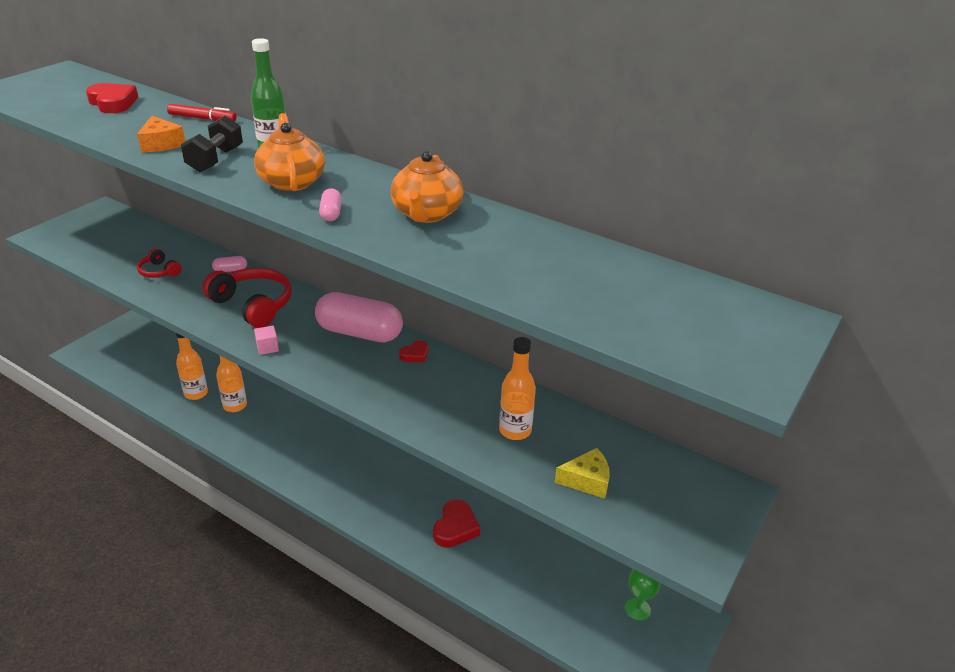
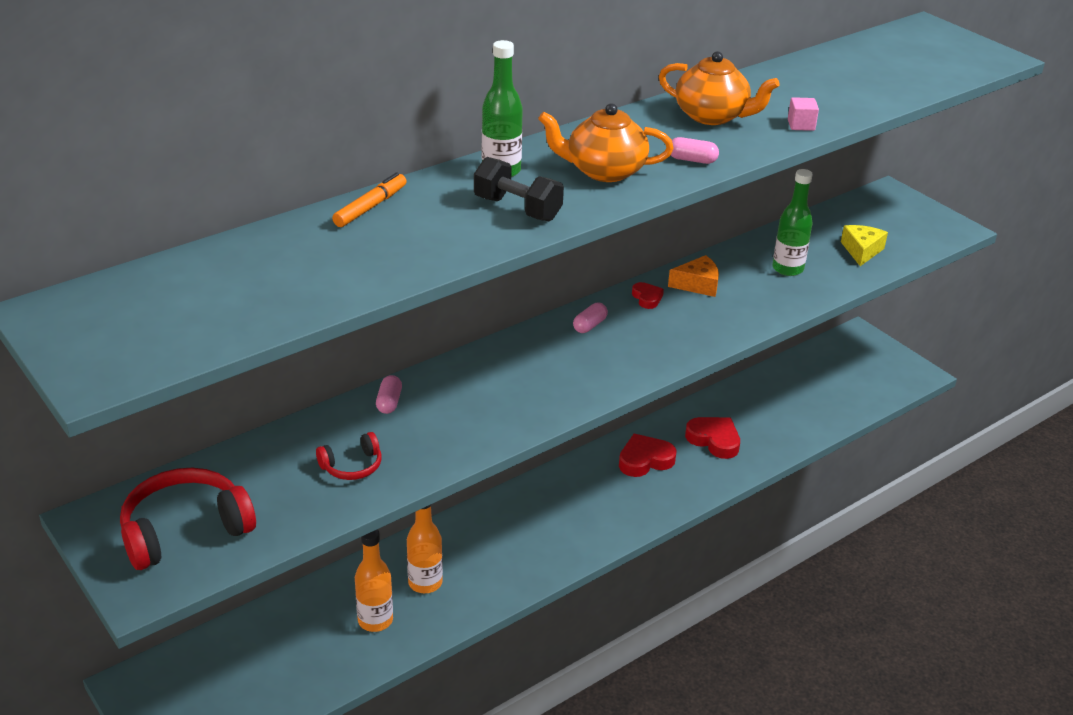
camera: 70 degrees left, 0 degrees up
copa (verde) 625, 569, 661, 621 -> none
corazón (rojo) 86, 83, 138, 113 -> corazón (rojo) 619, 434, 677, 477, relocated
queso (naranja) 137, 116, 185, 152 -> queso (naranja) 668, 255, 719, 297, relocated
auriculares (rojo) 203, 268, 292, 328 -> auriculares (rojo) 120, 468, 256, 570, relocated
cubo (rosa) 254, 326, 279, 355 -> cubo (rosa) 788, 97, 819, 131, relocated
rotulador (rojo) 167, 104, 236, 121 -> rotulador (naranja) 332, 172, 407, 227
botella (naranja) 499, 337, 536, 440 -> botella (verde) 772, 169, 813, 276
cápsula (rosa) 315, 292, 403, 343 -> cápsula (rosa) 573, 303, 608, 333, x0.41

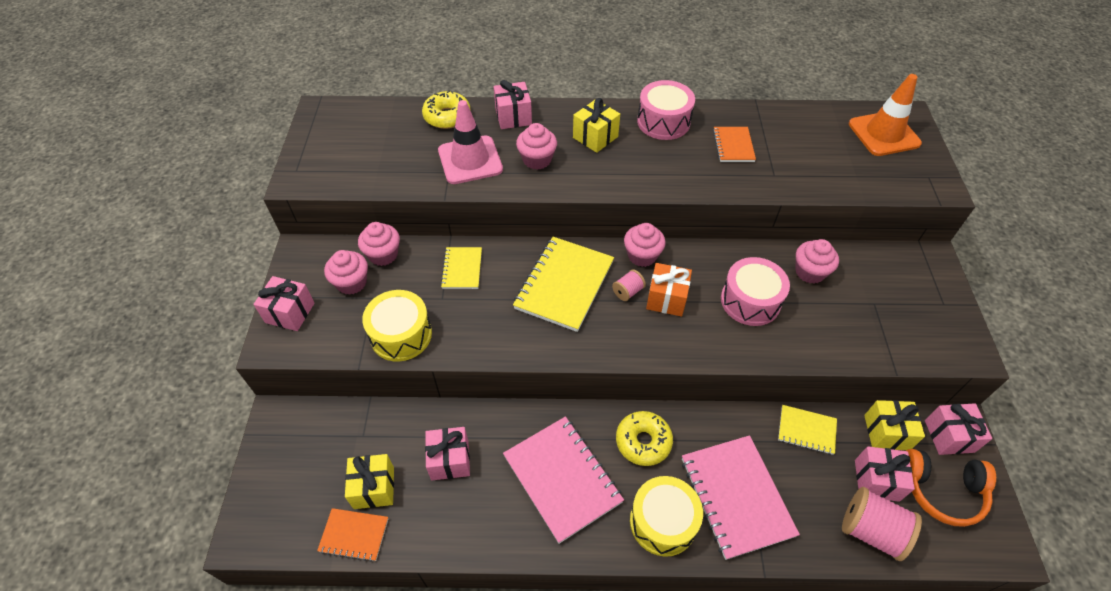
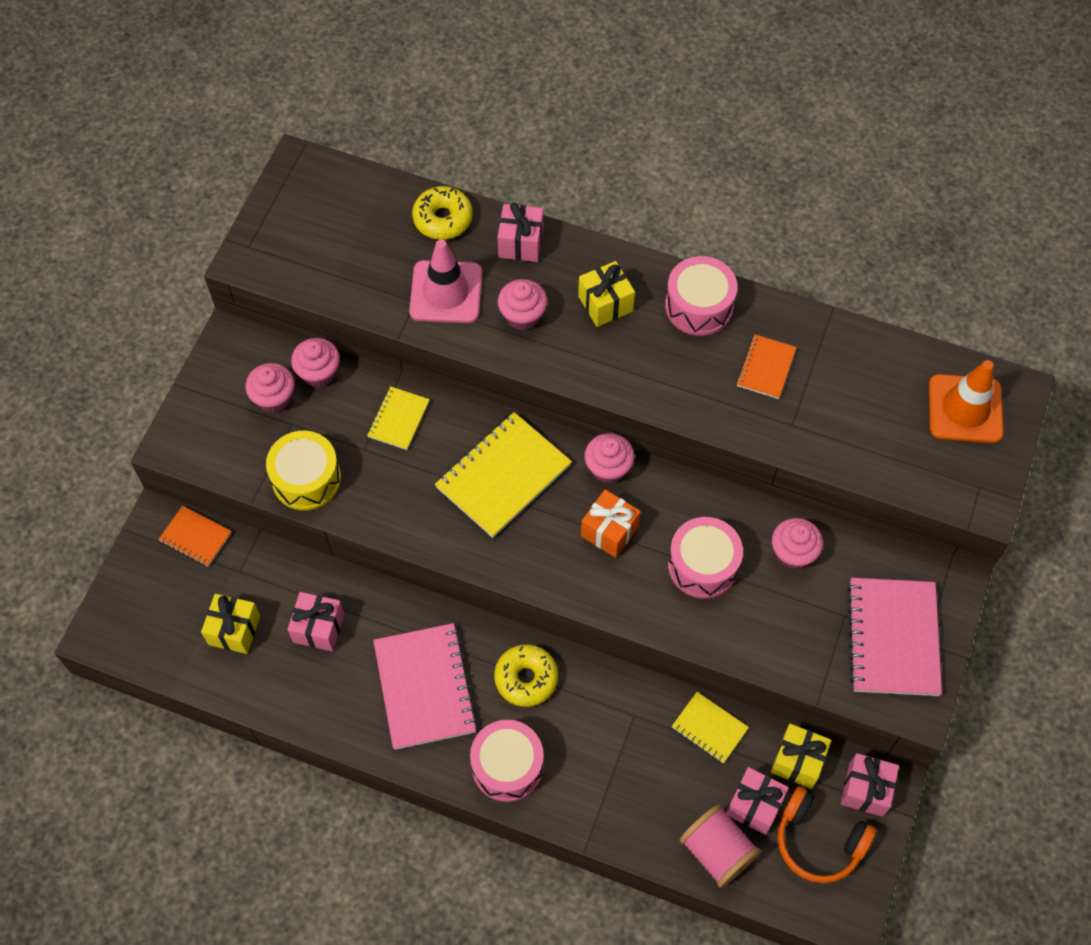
camera: 20 degrees right, 10 degrees up
regalo (rosa) 253, 276, 315, 331 -> none
carrete (rosa) 612, 270, 646, 301 -> none
cuaderno (naranja) 317, 508, 388, 562 -> cuaderno (naranja) 158, 505, 232, 567, relocated
cuaderno (rosa) 682, 435, 800, 560 -> cuaderno (rosa) 847, 578, 942, 696, relocated
tambor (amarillo) 630, 476, 703, 557 -> tambor (rosa) 470, 720, 544, 802

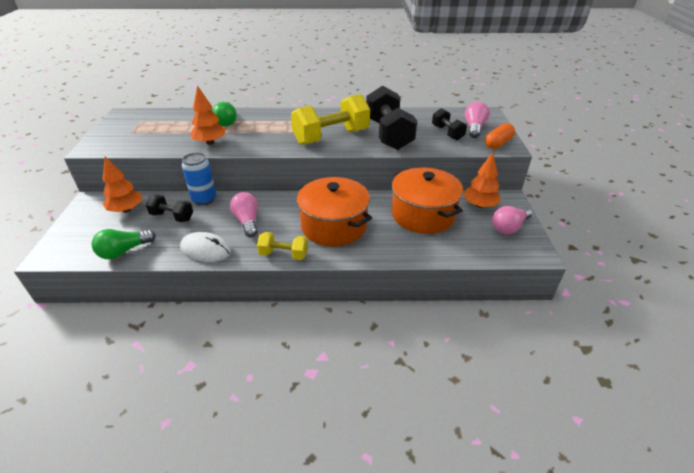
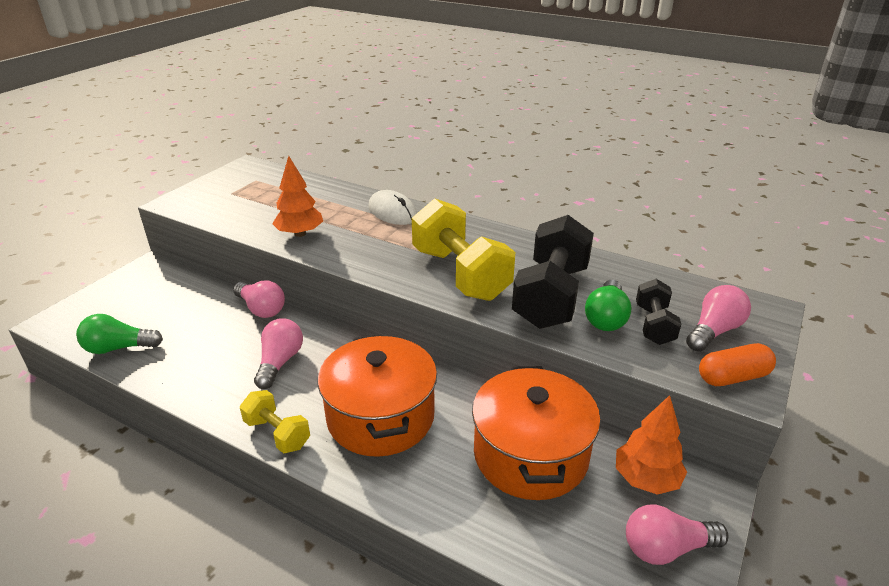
camera: 30 degrees right, 5 degrees down
árbol (naranja) 103, 157, 142, 213 -> none
mancuerna (negro) 146, 195, 193, 222 -> none
ratón (blanco) 180, 232, 231, 262 -> ratón (blanco) 368, 190, 417, 225, relocated
bombilla (verde) 212, 102, 237, 126 -> bombilla (verde) 585, 280, 632, 331, relocated
lata (azul) 182, 153, 217, 205 -> bombilla (rosa) 233, 280, 285, 318
mancuerna (amarillo) 291, 94, 370, 145 -> mancuerna (amarillo) 412, 198, 515, 301, 60 degrees clockwise

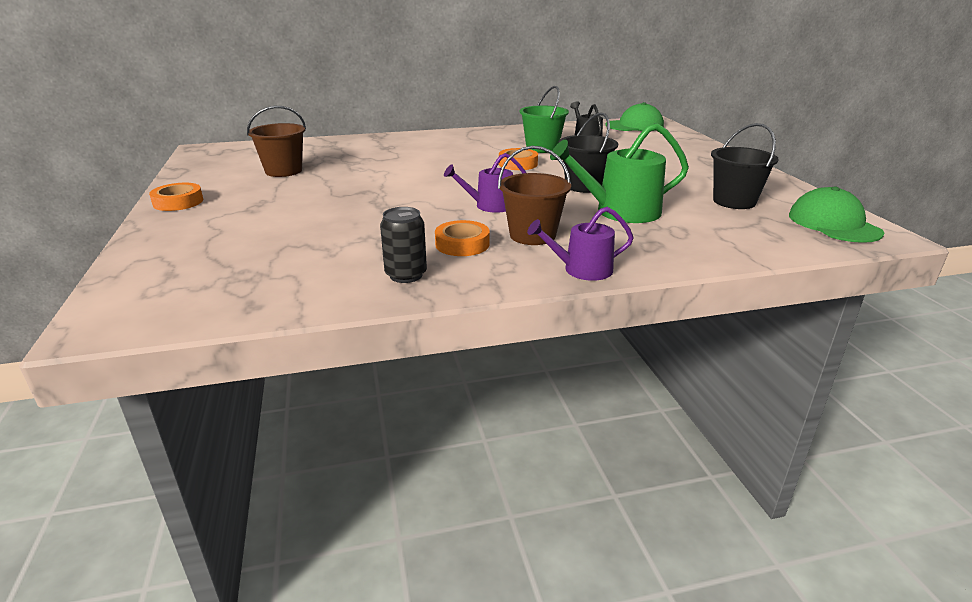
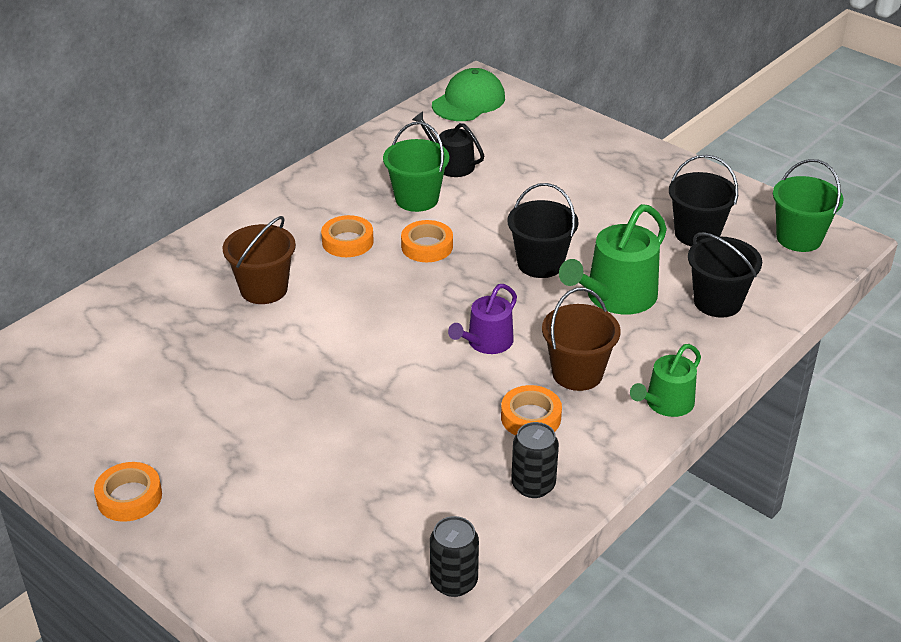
camera: 35 degrees left, 10 degrees up
none -> cinta adhesiva (naranja) 321, 215, 374, 257
none -> lata (negro) 430, 516, 479, 597
none -> balde (negro) 688, 232, 762, 318
balde (marrón) 247, 106, 306, 177 -> balde (marrón) 222, 216, 296, 304, relocated
gorra (verde) 789, 186, 884, 243 -> balde (verde) 773, 159, 844, 252
regadera (morado) 527, 207, 634, 281 -> regadera (verde) 630, 344, 701, 417

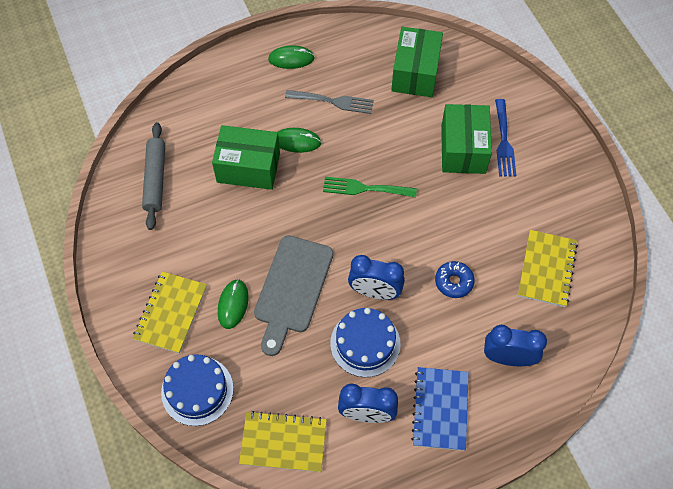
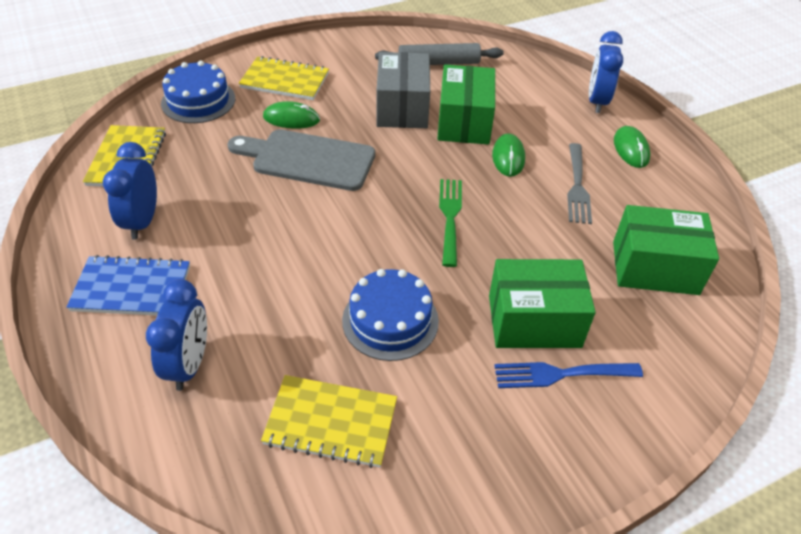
camera: 85 degrees right, 15 degrees down
rosquilla (azul) 435, 261, 475, 298 -> none
none -> caja (gris) 376, 52, 430, 128
tarta (azul) 330, 308, 401, 377 -> tarta (azul) 342, 269, 439, 361, relocated
despertador (azul) 348, 255, 405, 300 -> despertador (azul) 589, 31, 623, 113, relocated

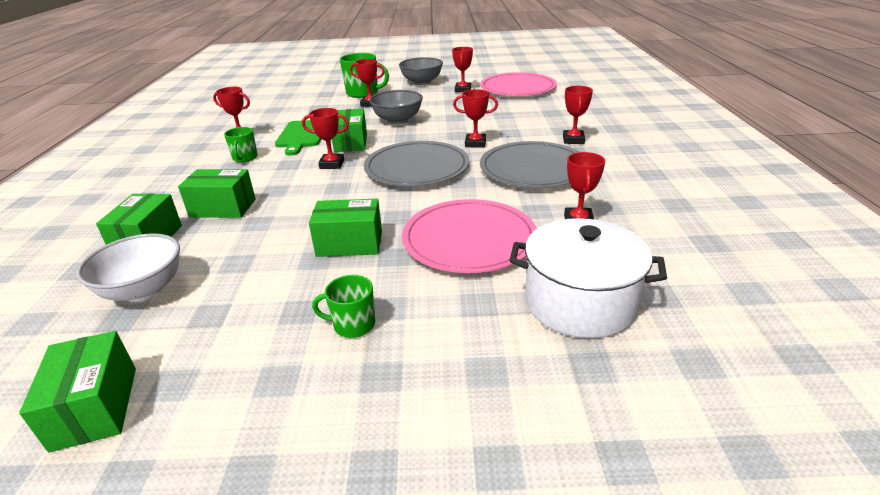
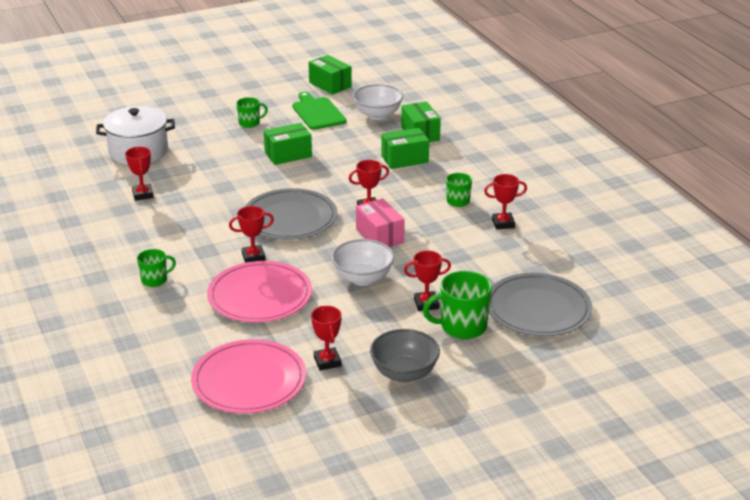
camera: 155 degrees right, 0 degrees up
tabla de cortar (verde) 275, 120, 321, 156 -> tabla de cortar (verde) 292, 92, 346, 130, relocated
plato (rosa) 402, 199, 537, 273 -> plato (rosa) 207, 261, 312, 323, relocated
plato (gris) 480, 141, 579, 188 -> plato (gris) 489, 273, 592, 336, relocated
trofeo (rojo) 563, 86, 593, 144 -> taza (verde) 137, 249, 176, 287
caja (verde) 332, 109, 367, 152 -> caja (rosa) 356, 198, 405, 247
cuenco (gris) 369, 90, 423, 124 -> cuenco (blanco) 331, 239, 394, 286

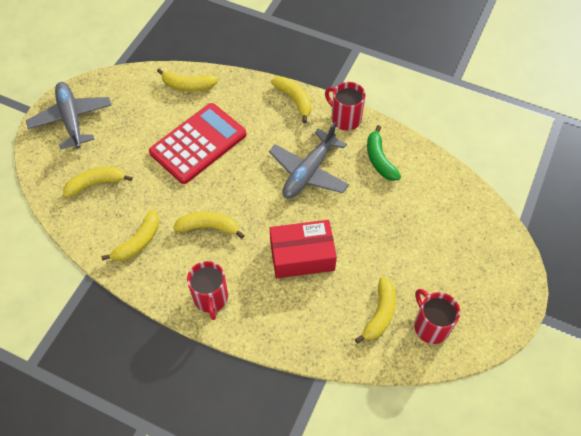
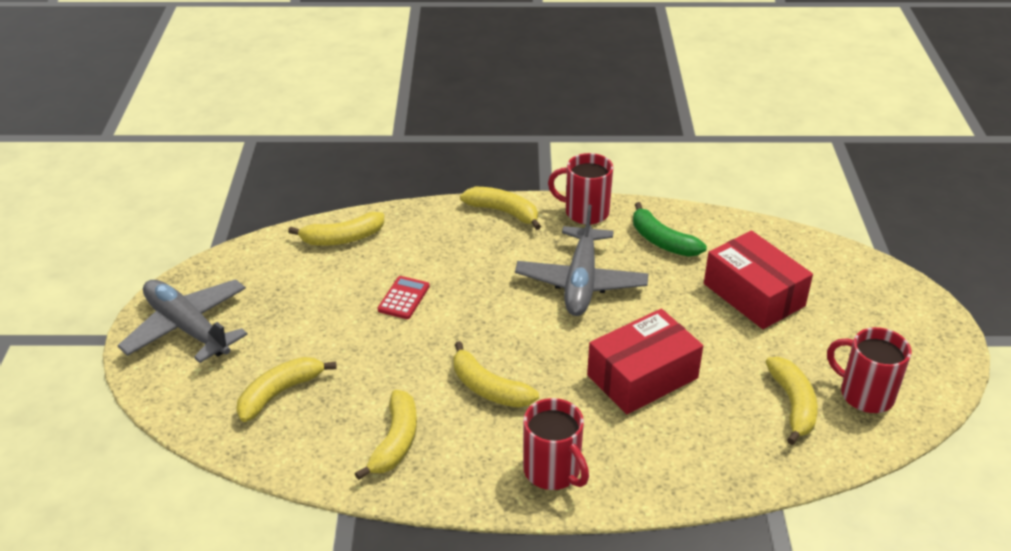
camera: 25 degrees left, 20 degrees down
none -> caja (rojo) 704, 231, 813, 329
plátano (amarillo) 173, 212, 245, 239 -> plátano (amarillo) 453, 341, 539, 408, 120 degrees counterclockwise
calculadora (rojo) 149, 103, 246, 184 -> calculadora (rojo) 378, 276, 430, 319, x0.41

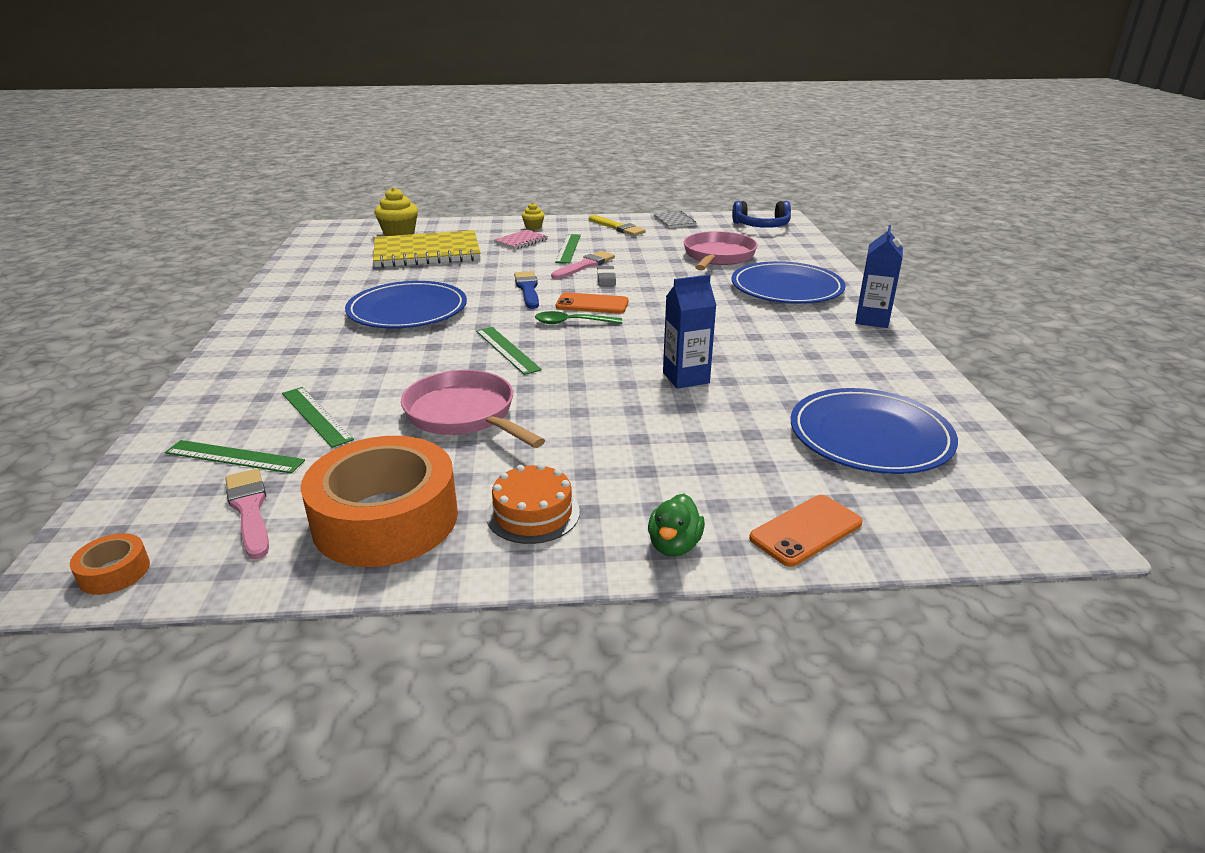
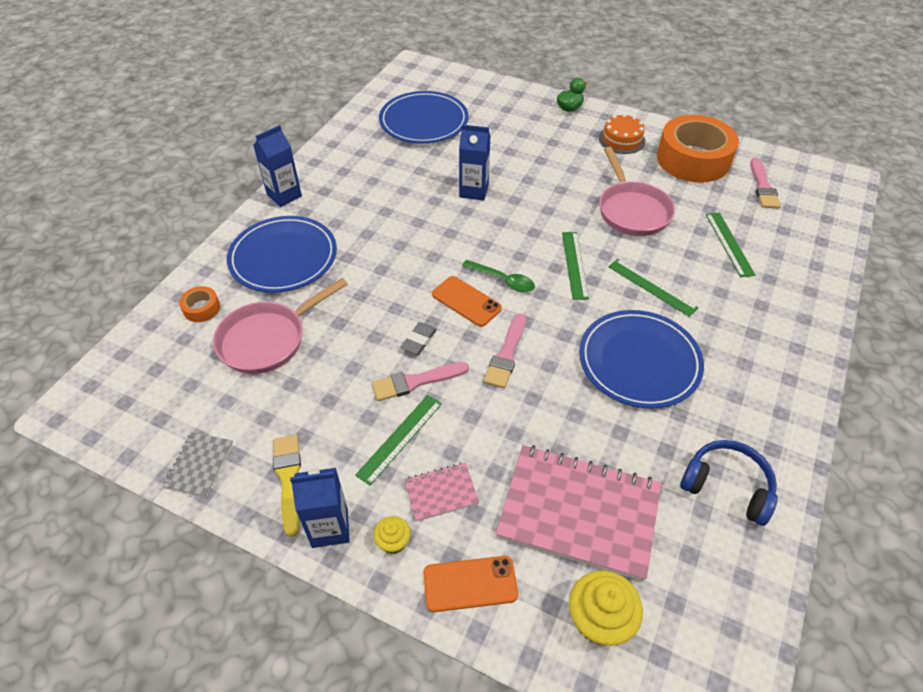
camera: 150 degrees left, 20 degrees up
none -> cartón de leche (azul) 290, 468, 350, 548
cinta adhesiva (naranja) 70, 533, 150, 595 -> cinta adhesiva (naranja) 179, 286, 220, 322, relocated
regla (verde) 165, 440, 305, 474 -> regla (verde) 608, 259, 699, 317, relocated
auriculares (azul) 732, 201, 791, 228 -> auriculares (azul) 680, 440, 778, 526, relocated
móvil (naranja) 749, 495, 862, 567 -> móvil (naranja) 423, 556, 518, 612, relocated
cuaderno (amarillo) 373, 230, 481, 268 -> cuaderno (rosa) 496, 445, 661, 581
pincel (azul) 514, 271, 539, 309 -> pincel (rosa) 484, 314, 526, 388

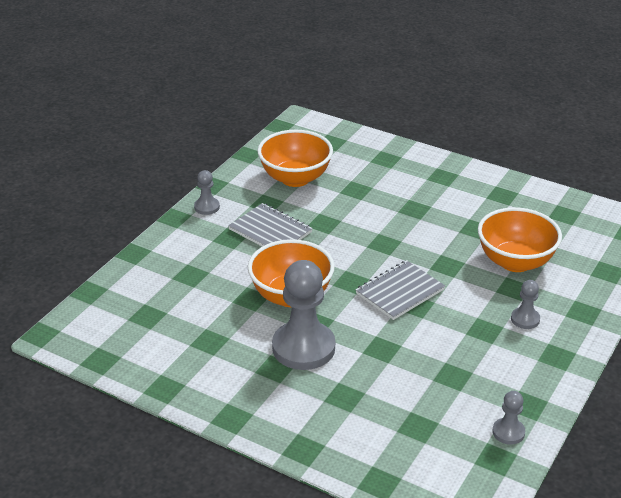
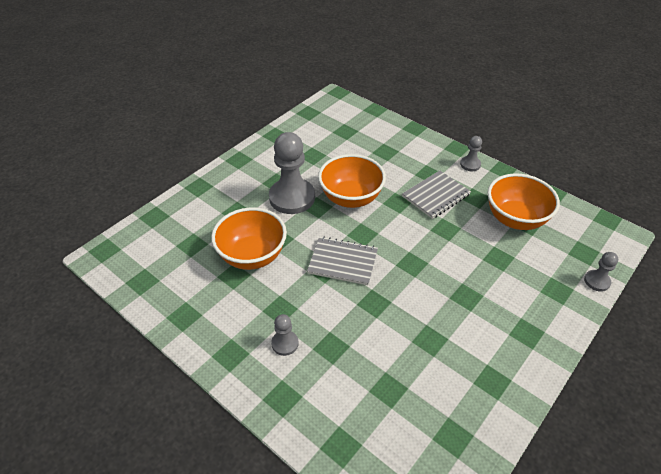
camera: 100 degrees right, 10 degrees up
cuenco (naranja) 478, 207, 562, 272 -> cuenco (naranja) 211, 208, 287, 270, relocated
peón (gris) 492, 391, 525, 445 -> peón (gris) 584, 252, 618, 292, relocated
cuaderno (gris) 355, 260, 445, 320 -> cuaderno (gris) 307, 237, 378, 285, 45 degrees counterclockwise

